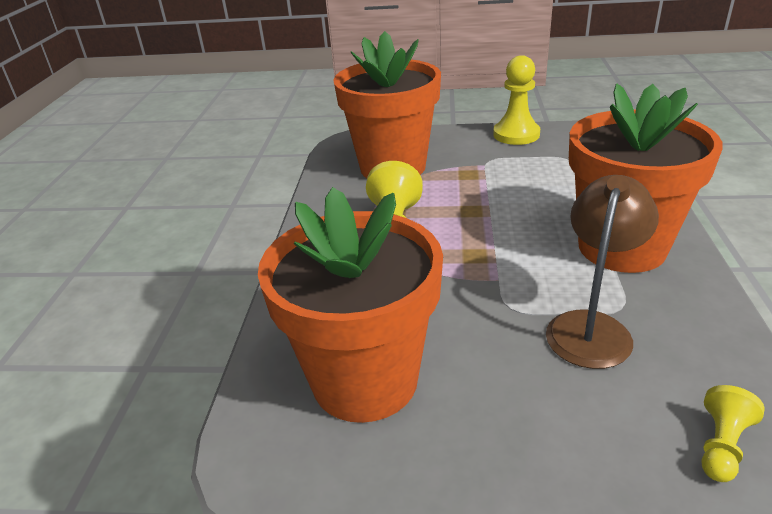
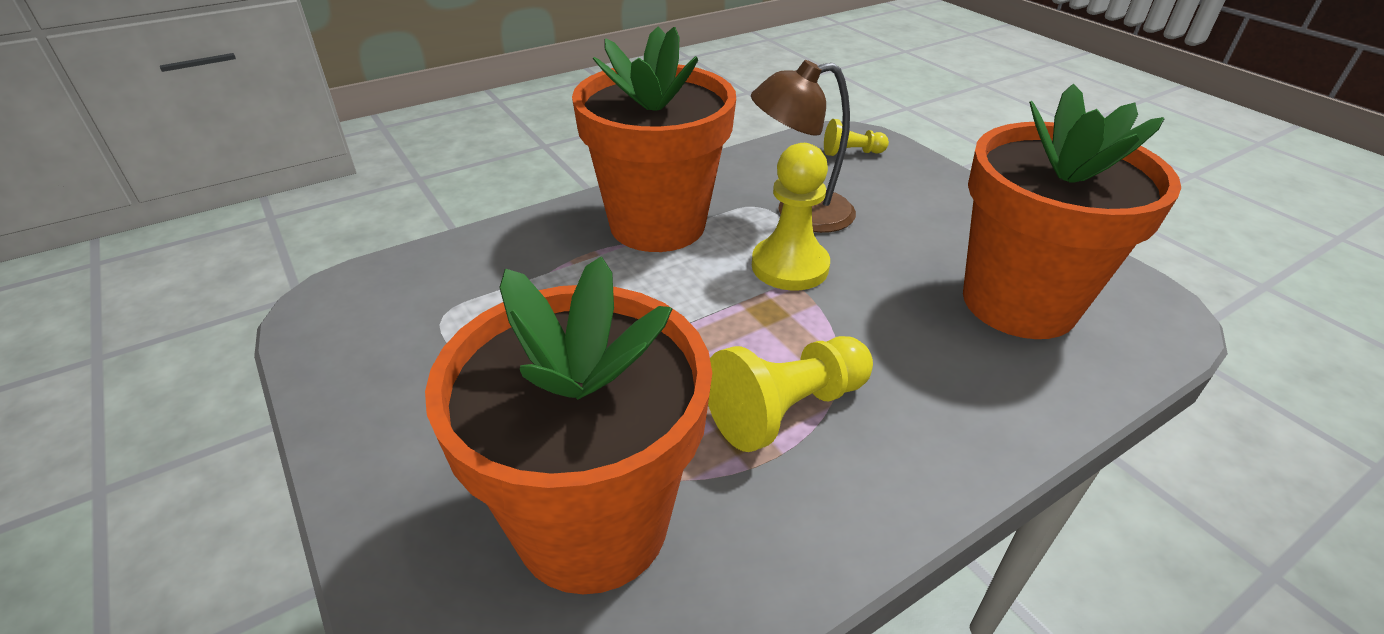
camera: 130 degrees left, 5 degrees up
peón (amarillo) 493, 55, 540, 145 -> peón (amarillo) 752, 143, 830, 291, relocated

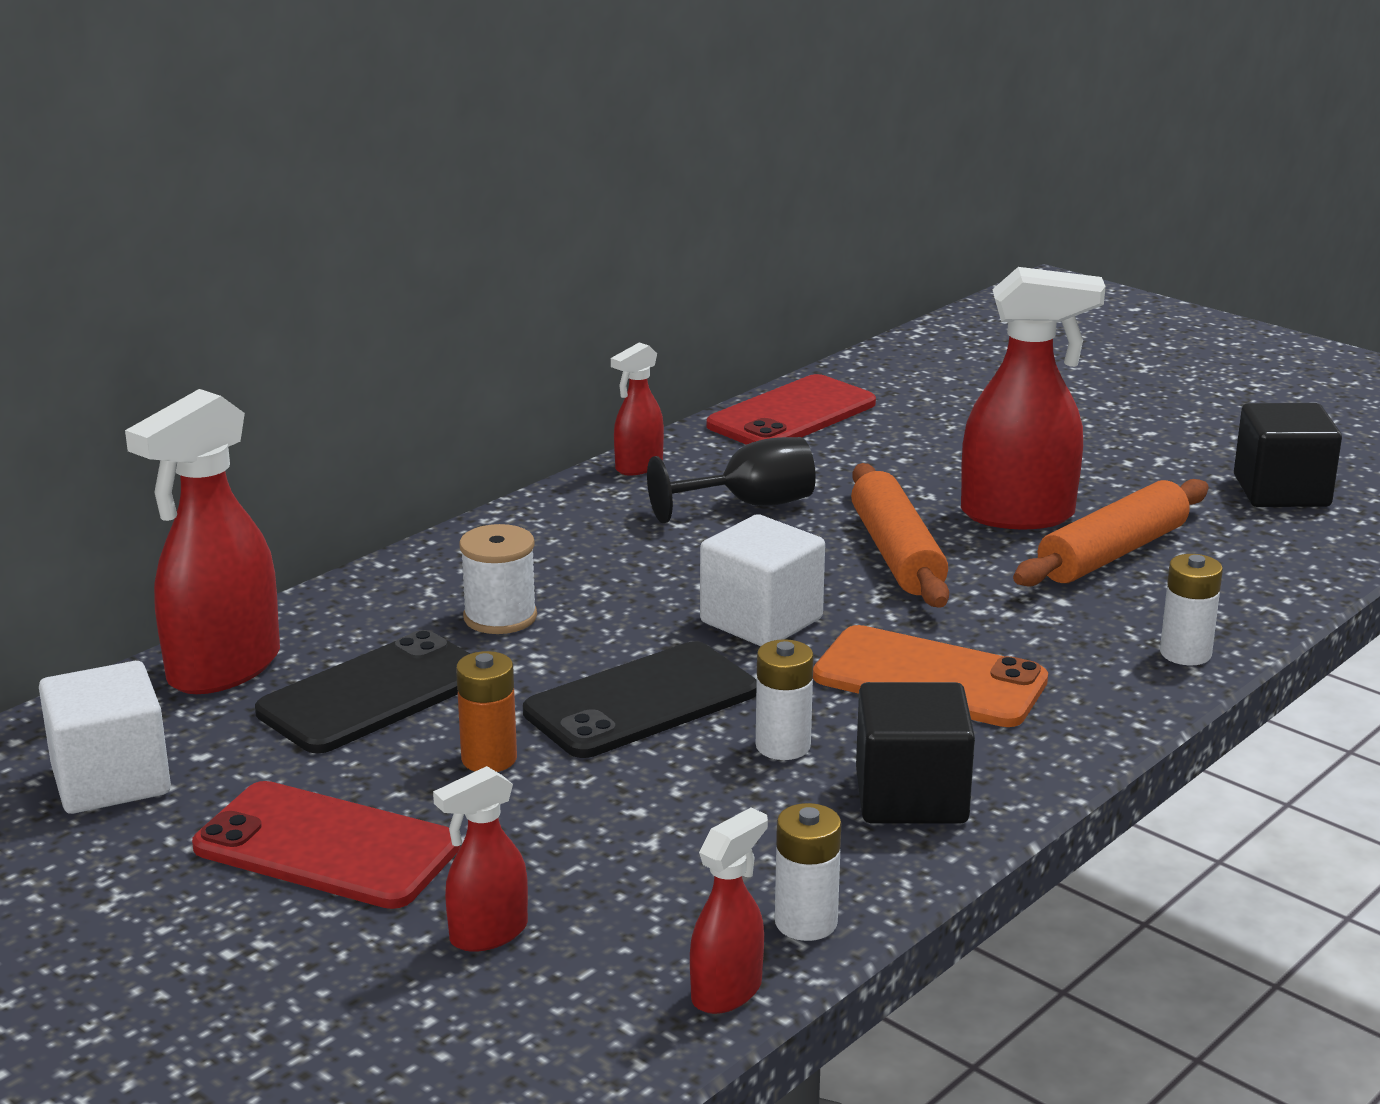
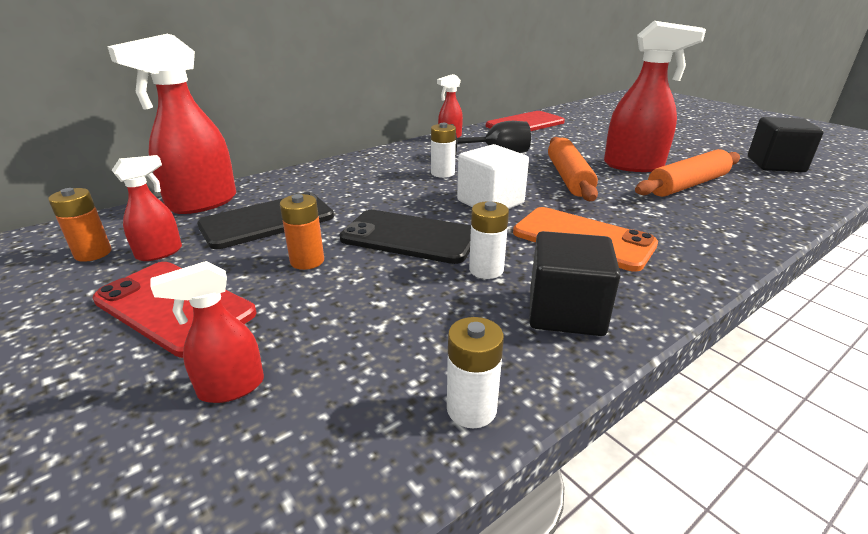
camera: 10 degrees right, 5 degrees up
carrete (blanco) 459, 524, 537, 634 -> none
pulverizador (rojo) 690, 808, 768, 1014 -> pulverizador (rojo) 112, 155, 182, 261, relocated
pila (blanco) 1160, 554, 1223, 665 -> pila (blanco) 431, 123, 456, 178, relocated
cubo (blanco) 39, 661, 171, 814 -> pila (naranja) 48, 188, 111, 262
móvil (negro) 523, 642, 757, 758 -> móvil (negro) 339, 210, 471, 264, 45 degrees clockwise

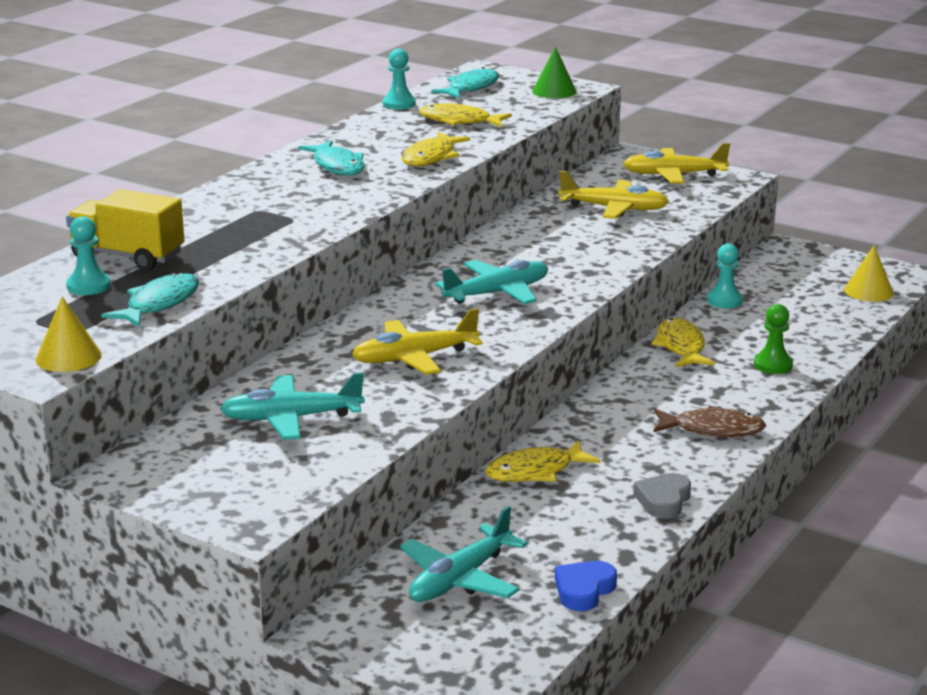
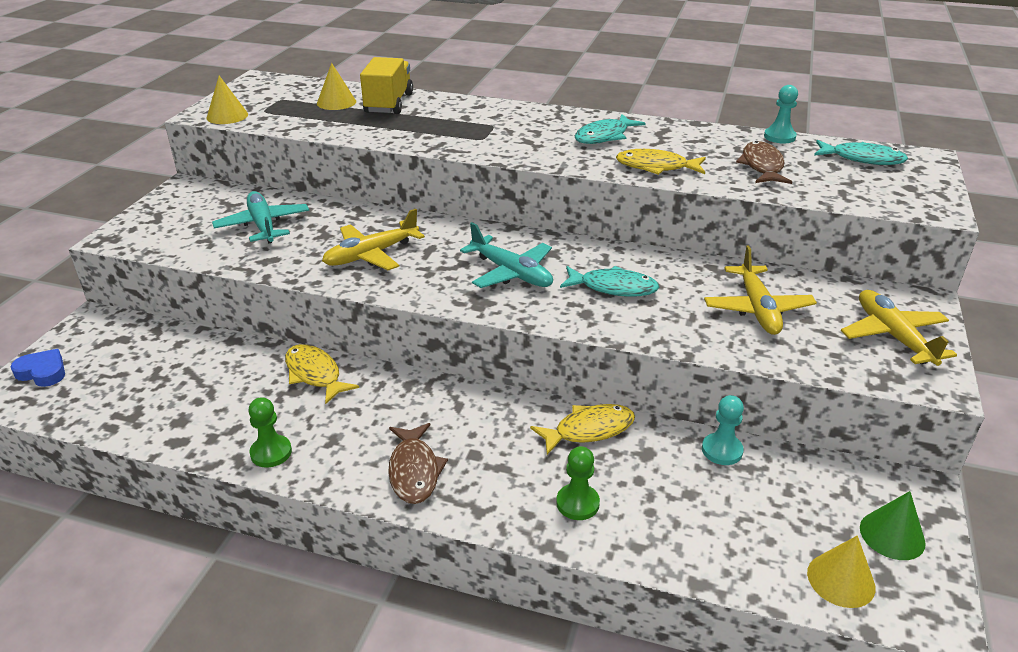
camera: 75 degrees right, 10 degrees up
avión (turquesa) 400, 505, 528, 602 -> none
pez (turquesa) 101, 272, 199, 327 -> pez (turquesa) 560, 266, 659, 297, relocated
cono (verde) 532, 47, 577, 98 -> cono (verde) 860, 491, 926, 560, relocated
corazón (azul) 555, 561, 617, 611 -> corazón (azul) 11, 349, 65, 387, relocated
peón (turquesa) 66, 216, 111, 295 -> cono (amarillo) 317, 63, 356, 110
corazón (gris) 633, 473, 691, 519 -> peón (verde) 248, 397, 292, 467
pez (amarillo) 420, 103, 512, 127 -> pez (marrón) 736, 141, 792, 184
avión (amarillo) 352, 308, 483, 375 -> avión (amarillo) 322, 209, 425, 270, 90 degrees counterclockwise

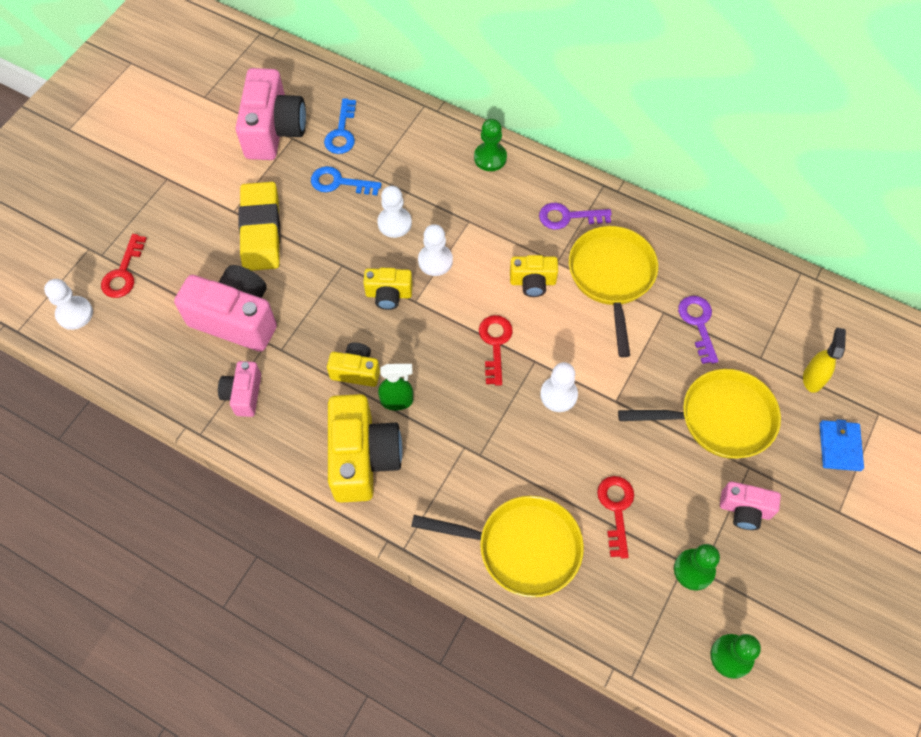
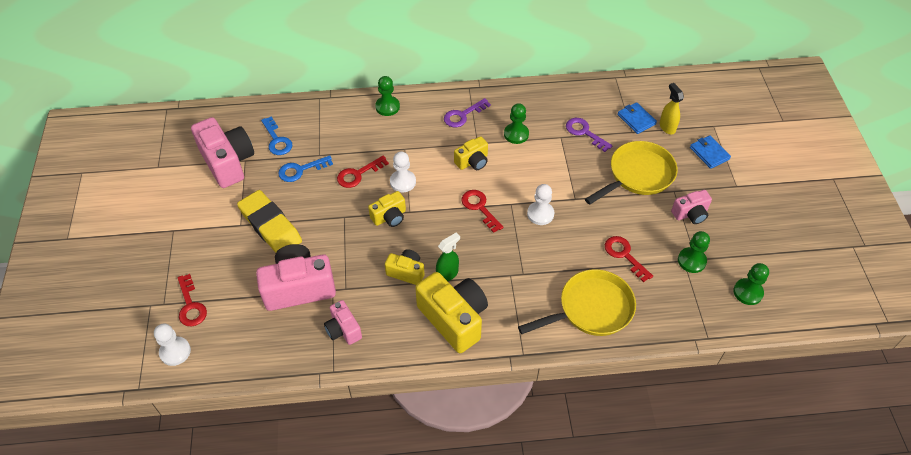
camera: 35 degrees left, 10 degrees down
none -> cartera (azul) 618, 102, 657, 134
peón (blanco) 377, 186, 412, 238 -> llave (rojo) 337, 156, 389, 188
sartén (amarillo) 569, 226, 658, 357 -> peón (verde) 504, 103, 529, 144
cámara (amarillo) 327, 342, 380, 387 -> cámara (amarillo) 385, 249, 425, 285, 45 degrees clockwise

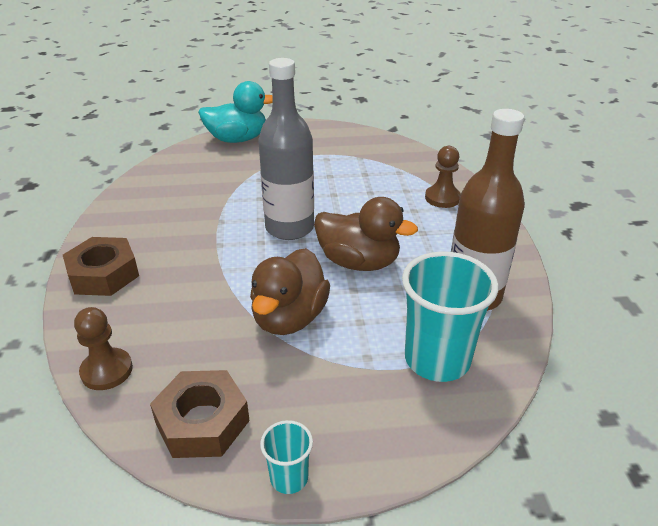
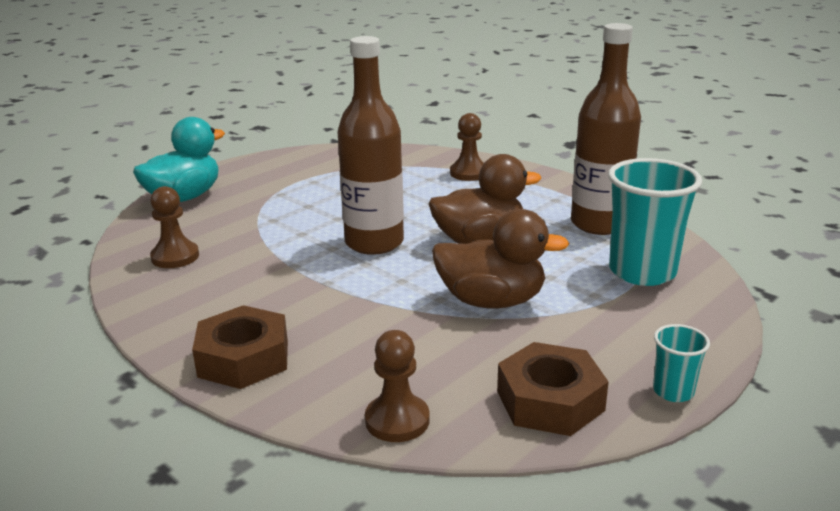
camera: 40 degrees left, 10 degrees down
none -> peón (marrón) 150, 186, 199, 268
botella (gris) 258, 58, 314, 240 -> botella (marrón) 337, 36, 404, 255
pato (marrón) 250, 248, 330, 335 -> pato (marrón) 432, 209, 570, 309, 60 degrees counterclockwise

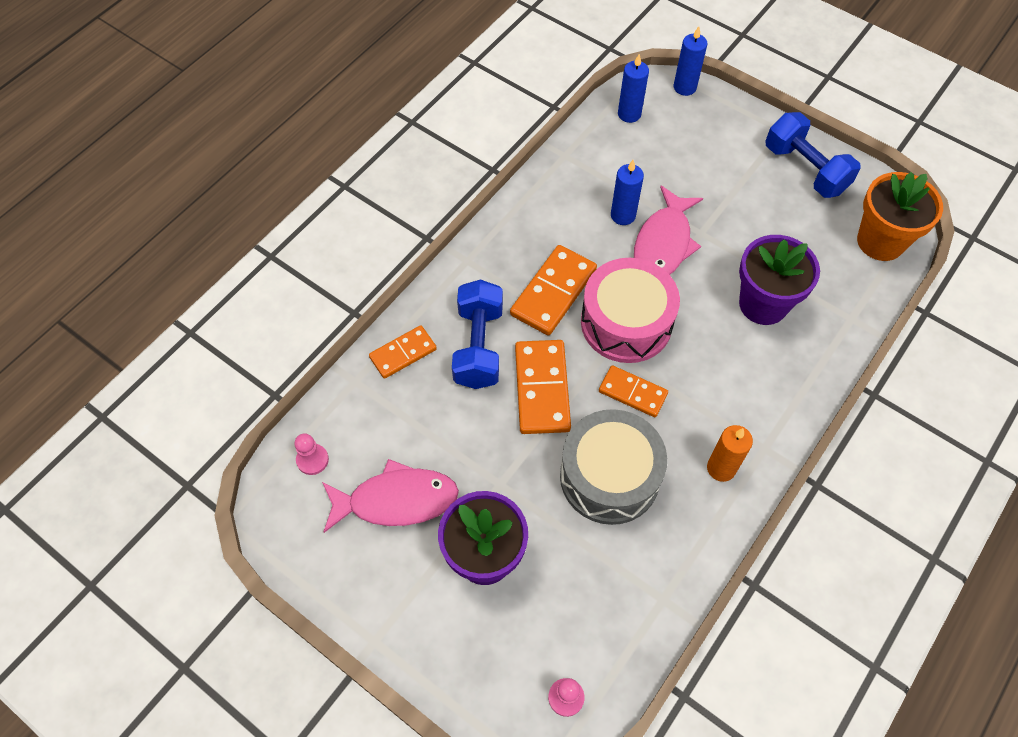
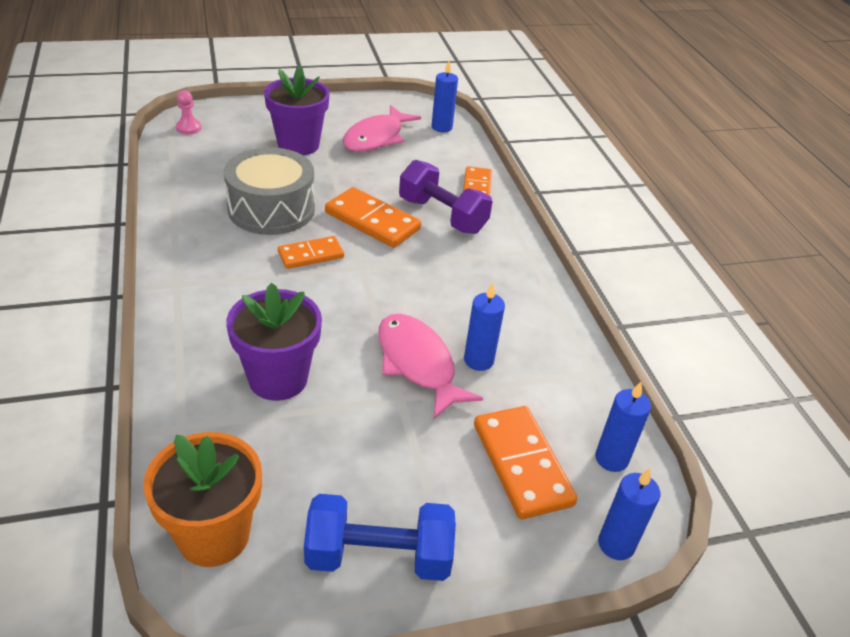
camera: 125 degrees right, 20 degrees down
tambor (rosa) 581, 258, 680, 363 -> none
vela (naranja) 707, 425, 753, 482 -> none
ficha de dominó (naranja) 510, 245, 597, 335 -> ficha de dominó (naranja) 474, 406, 577, 519, relocated
peón (rosa) 294, 433, 329, 475 -> vela (azul) 432, 61, 458, 133
mancuerna (azul) 452, 279, 503, 389 -> mancuerna (morado) 399, 160, 493, 234

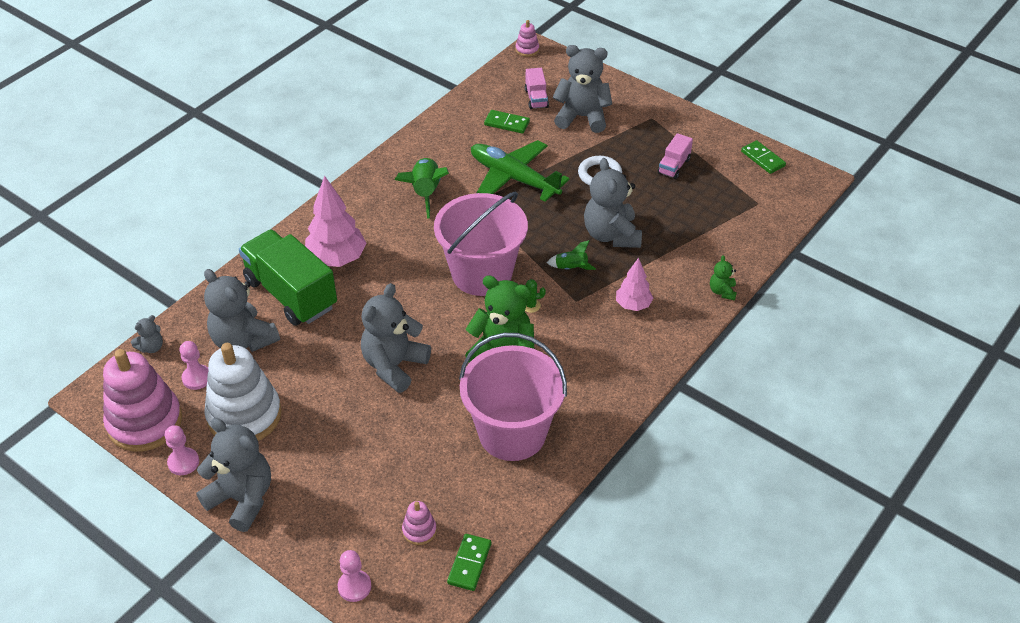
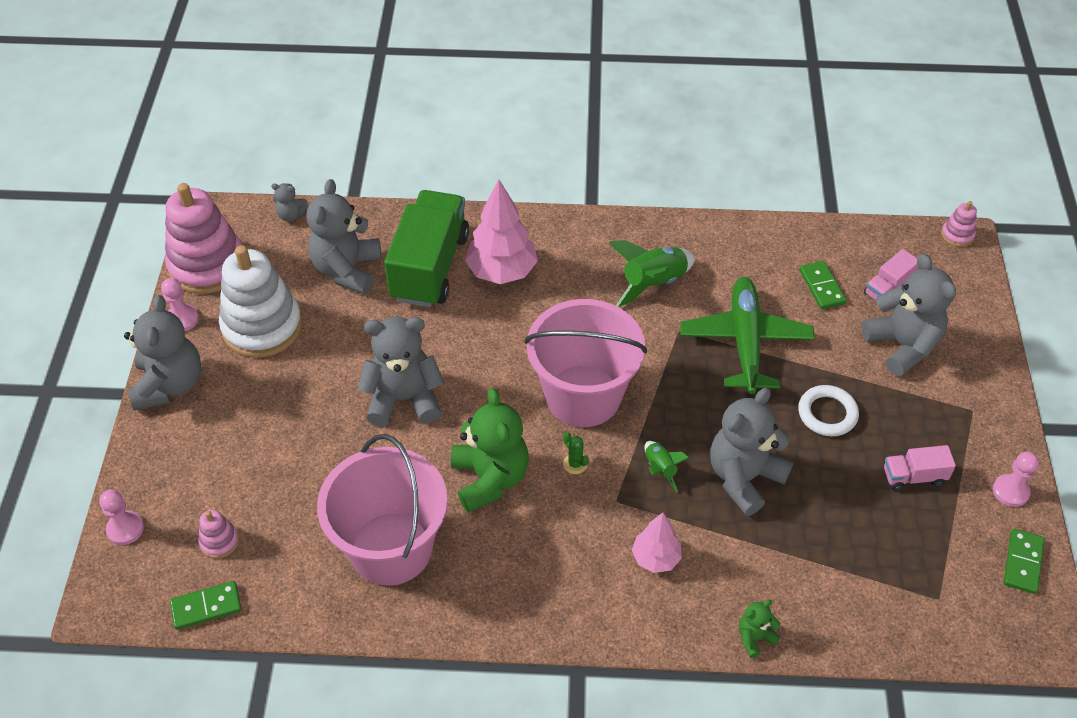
camera: 55 degrees right, 5 degrees up
peón (rosa) 180, 341, 209, 390 -> peón (rosa) 993, 452, 1039, 507, relocated

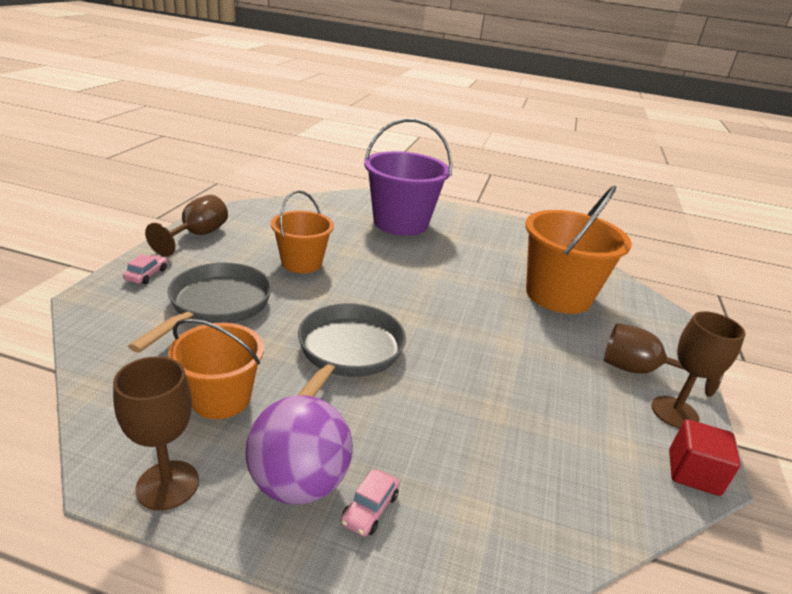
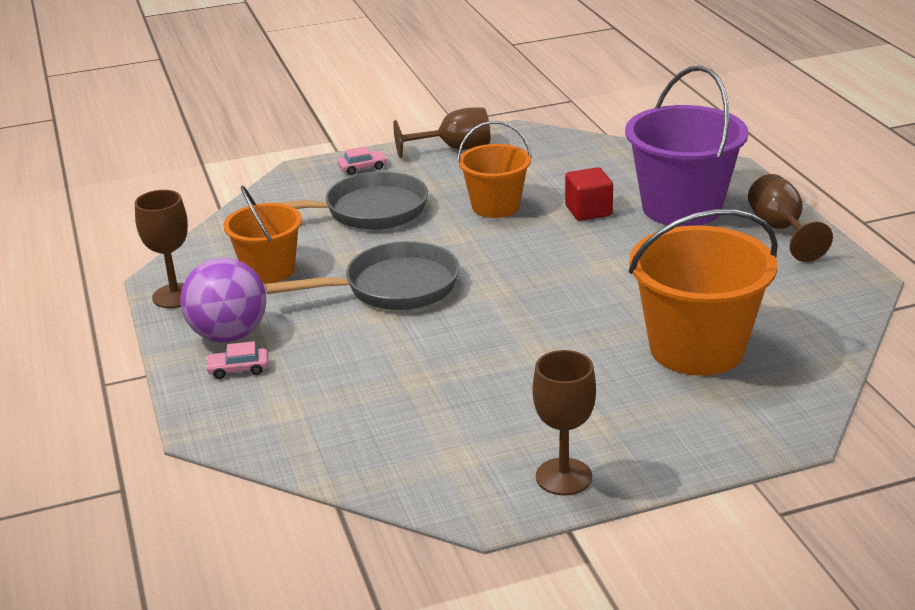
camera: 60 degrees right, 0 degrees up
copa (marrón) 604, 323, 724, 397 -> copa (marrón) 748, 174, 833, 262, relocated
cubo (rojo) 669, 419, 741, 496 -> cubo (rojo) 565, 167, 613, 221, relocated

